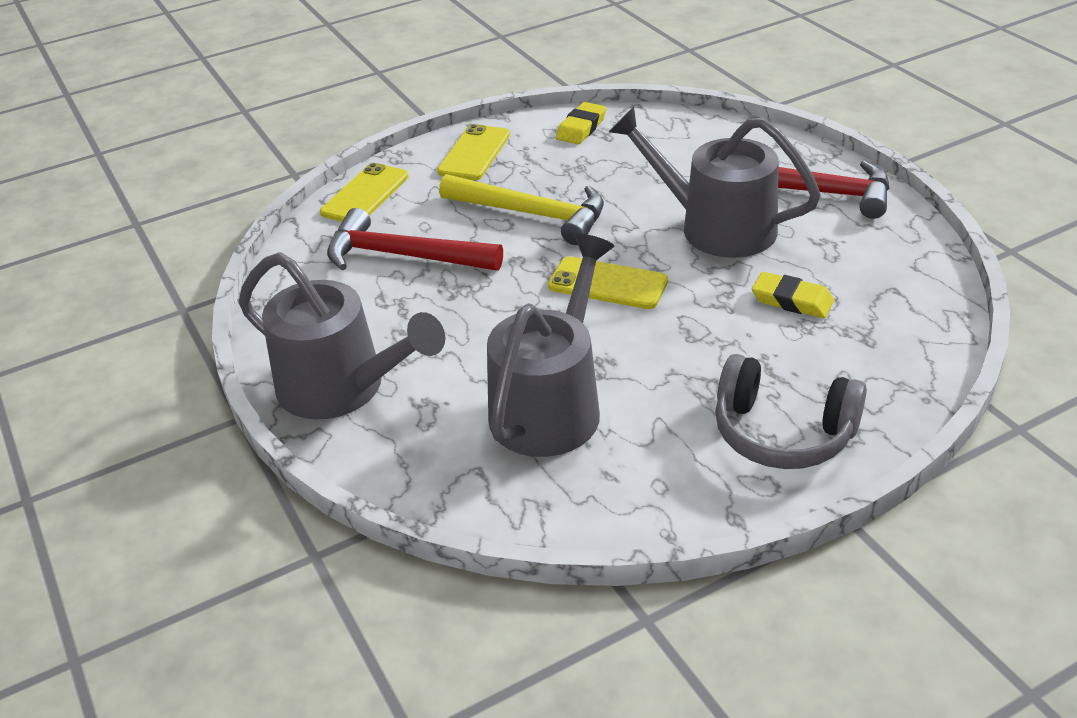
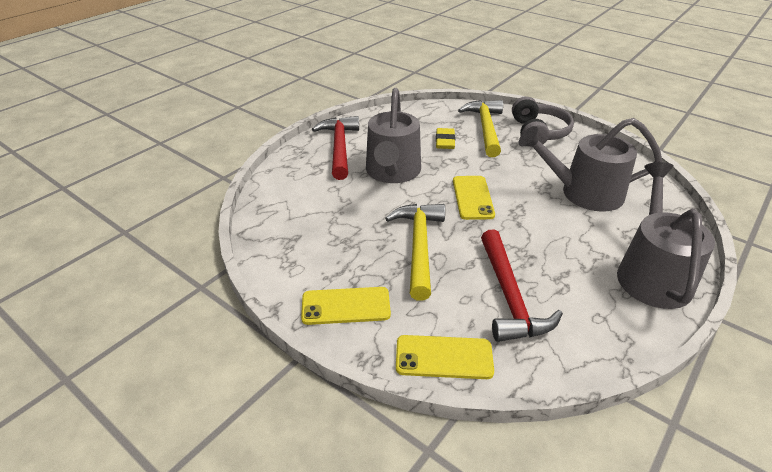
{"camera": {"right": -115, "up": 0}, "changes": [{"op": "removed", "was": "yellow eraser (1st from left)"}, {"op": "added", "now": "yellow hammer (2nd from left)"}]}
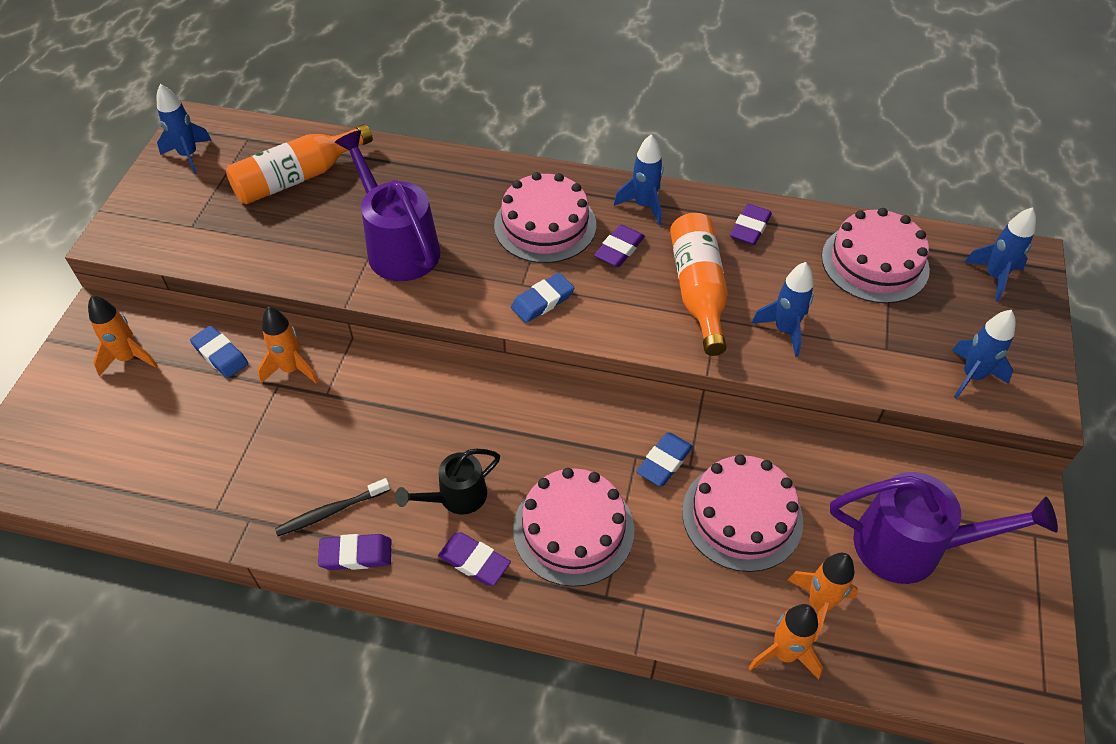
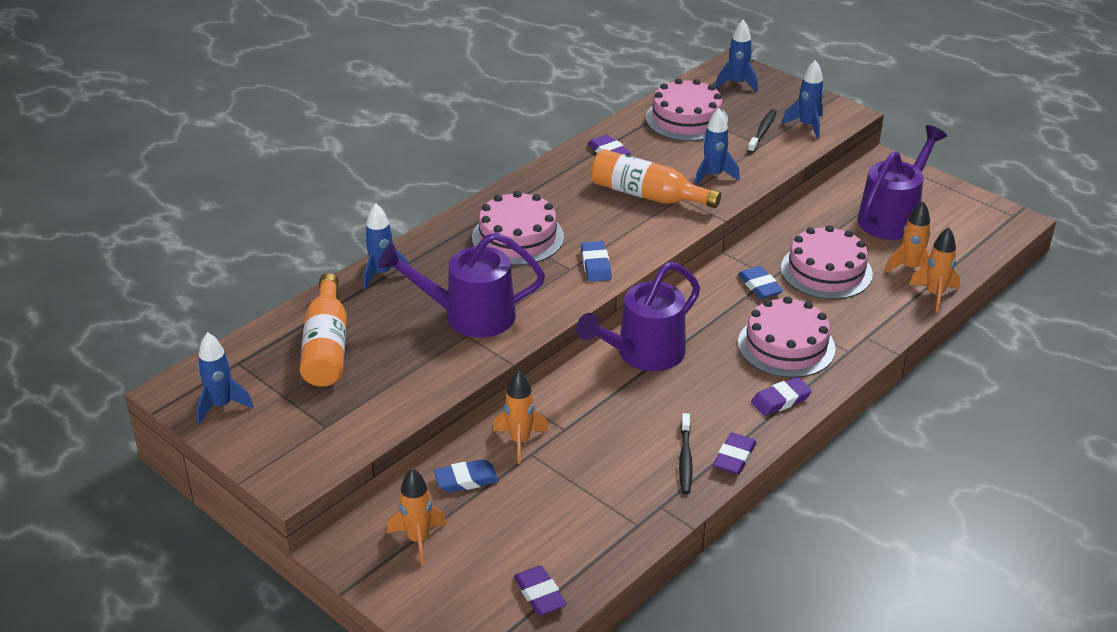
{"camera": {"right": -60, "up": -15}, "changes": [{"op": "removed", "was": "black watering can"}, {"op": "moved", "was": "purple eraser (3rd from left in the first image)", "now": "purple eraser (1st from left)"}, {"op": "moved", "was": "blue rocket (2nd from left)"}, {"op": "added", "now": "purple watering can (2nd from left)"}, {"op": "added", "now": "black toothbrush (2nd from left)"}]}
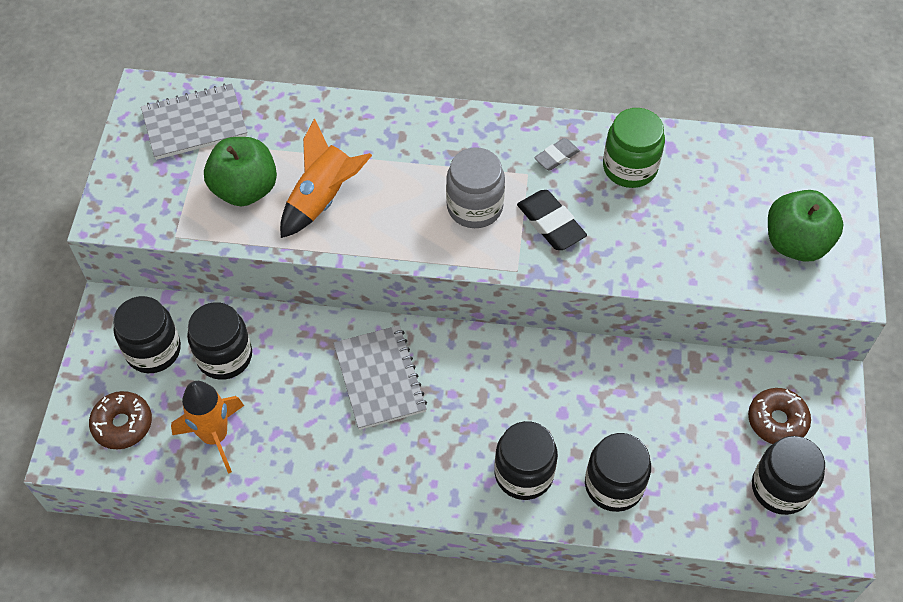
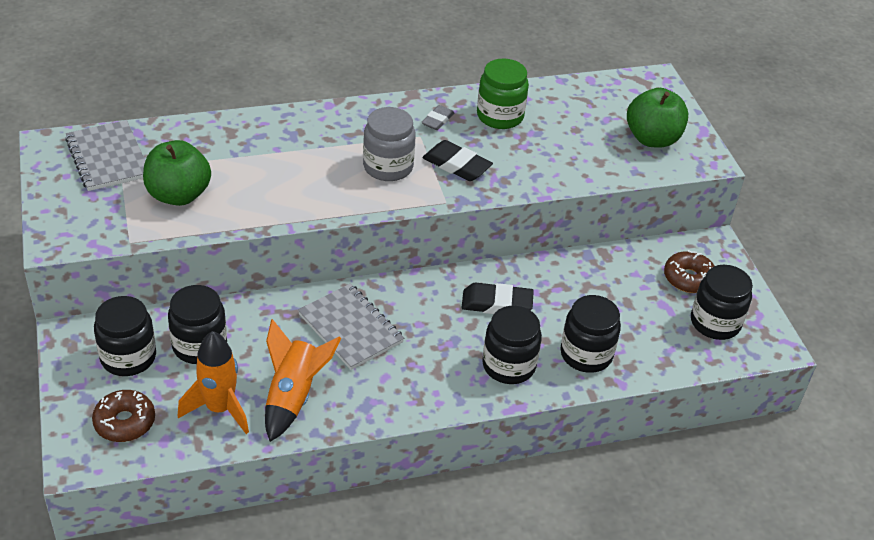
{"camera": {"right": -25, "up": -15}, "changes": [{"op": "turned", "was": "grey notebook (1st from left)", "clockwise": -75}, {"op": "moved", "was": "orange rocket (2nd from left)"}, {"op": "added", "now": "black eraser (2nd from left)"}]}
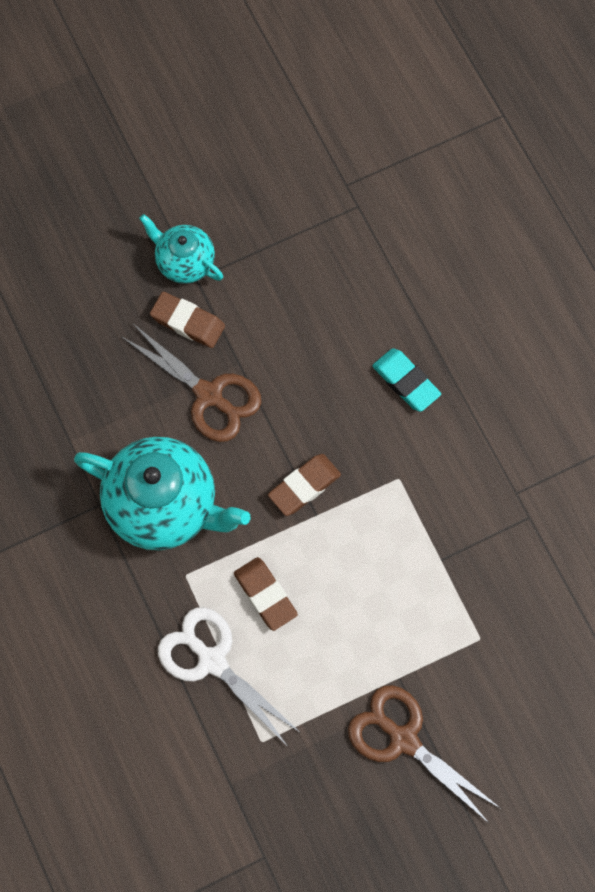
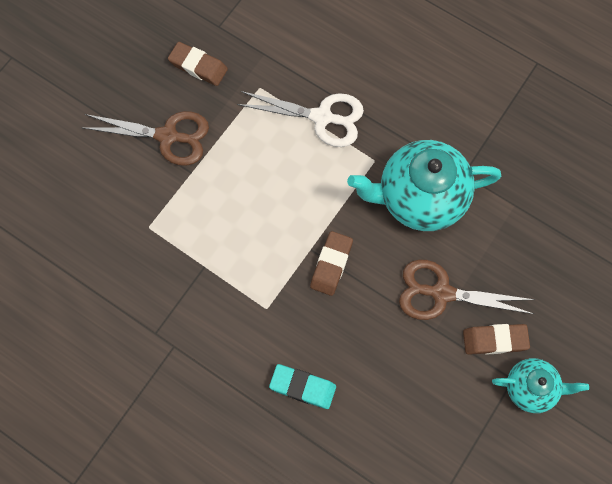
{"camera": {"right": 150, "up": 0}, "changes": [{"op": "moved", "was": "brown eraser (2nd from left in the first image)", "now": "brown eraser (1st from left)"}]}
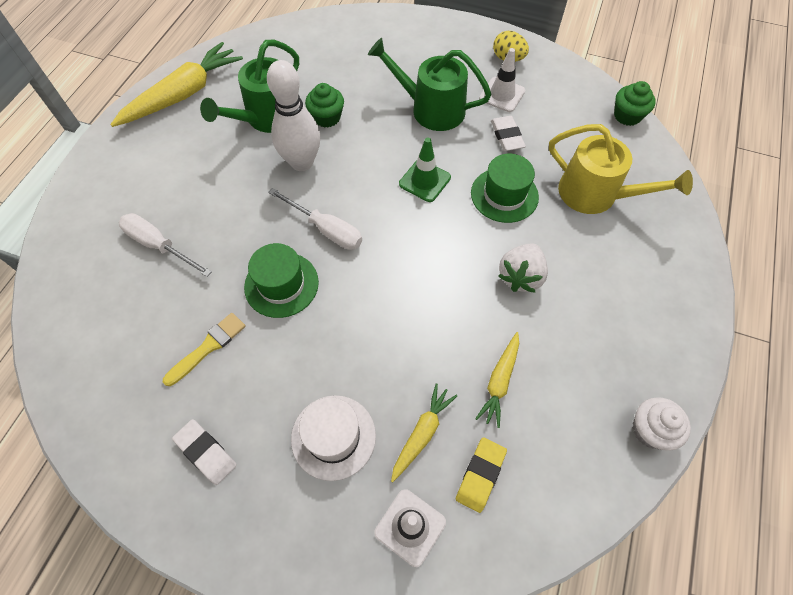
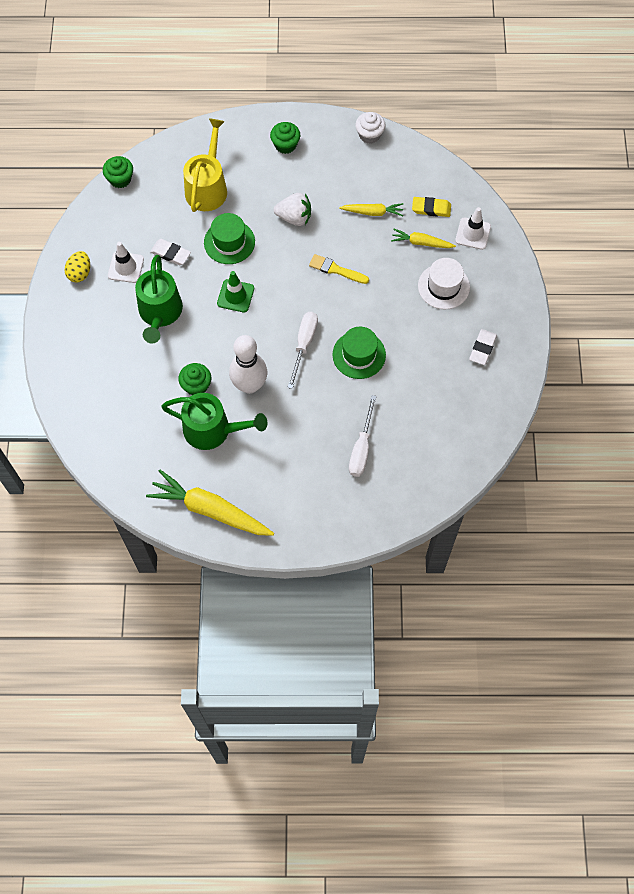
{"camera": {"right": -110, "up": 5}, "changes": [{"op": "moved", "was": "yellow brush"}, {"op": "turned", "was": "white eraser (2nd from left in the first image)", "clockwise": 60}, {"op": "added", "now": "green cupcake (3rd from left)"}]}
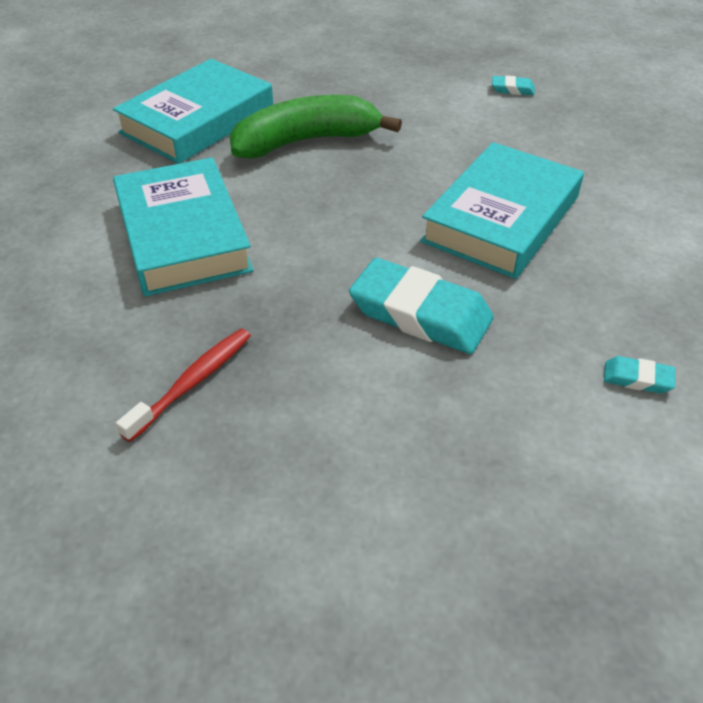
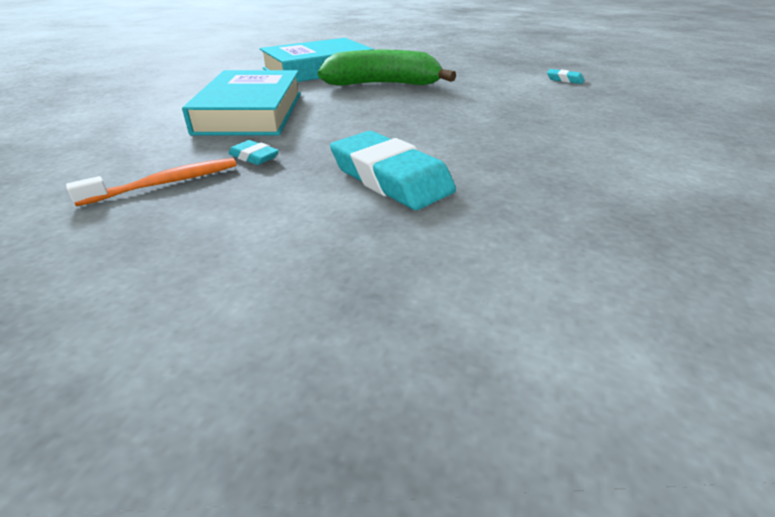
{"camera": {"right": 20, "up": -10}, "changes": [{"op": "recoloured", "was": "red toothbrush", "now": "orange toothbrush"}, {"op": "removed", "was": "turquoise book (3rd from left)"}, {"op": "moved", "was": "turquoise eraser (3rd from left in the first image)", "now": "turquoise eraser (1st from left)"}]}
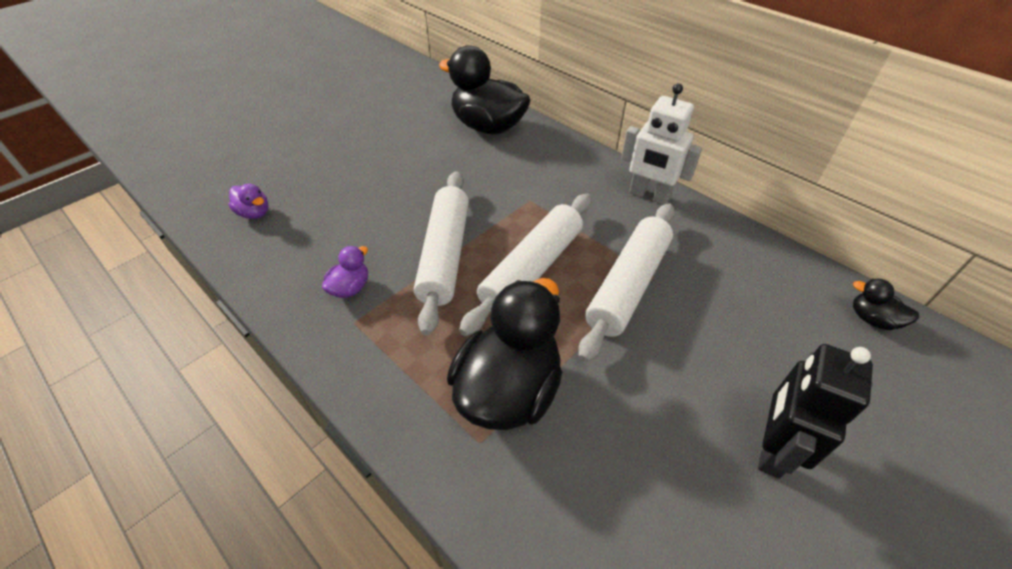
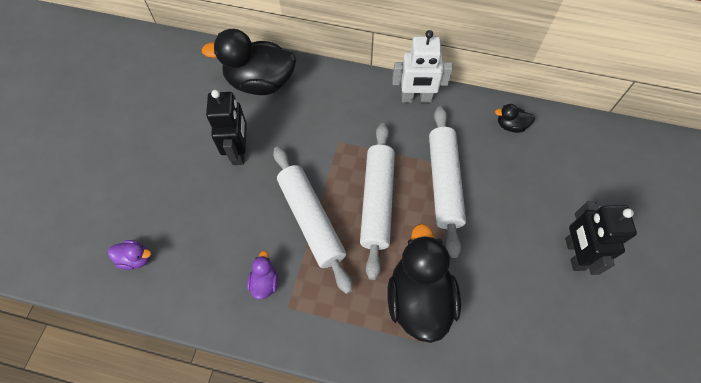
{"camera": {"right": -30, "up": 15}, "changes": [{"op": "moved", "was": "black duck (3rd from left)"}, {"op": "added", "now": "black robot (1st from left)"}]}
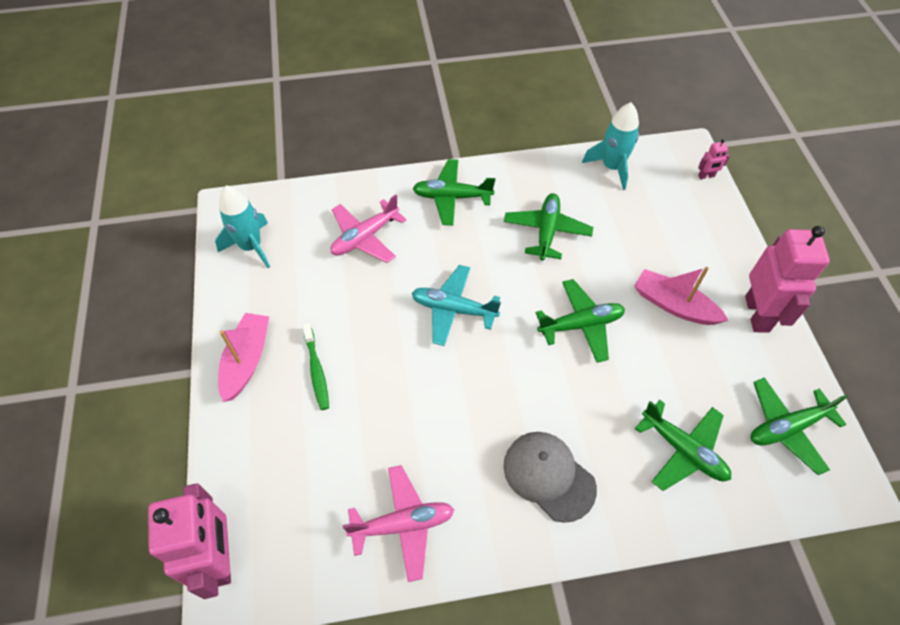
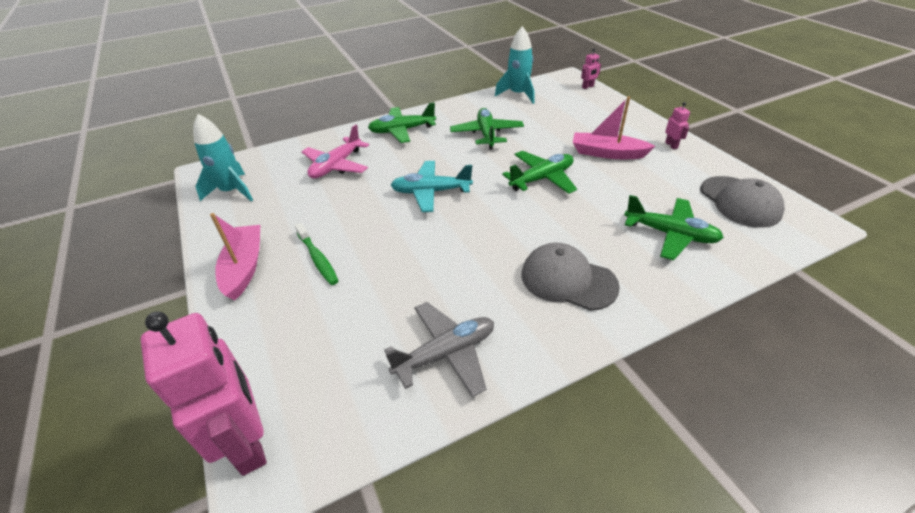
{"camera": {"right": -15, "up": -15}, "changes": [{"op": "recoloured", "was": "pink plane (2nd from left)", "now": "grey plane"}, {"op": "resized", "was": "pink robot (3rd from left)", "ratio": 0.41}, {"op": "replaced", "was": "green plane (5th from left)", "now": "grey cap (2nd from left)"}]}
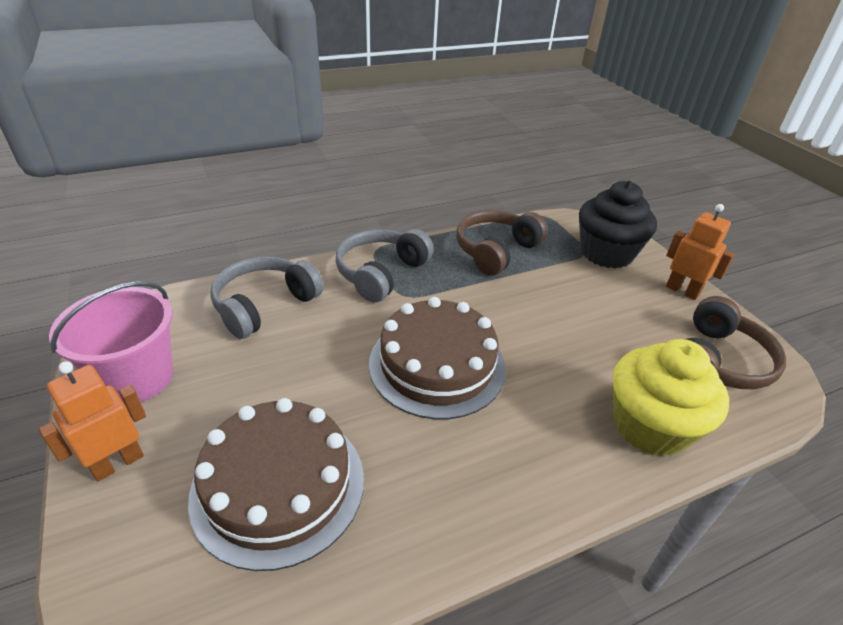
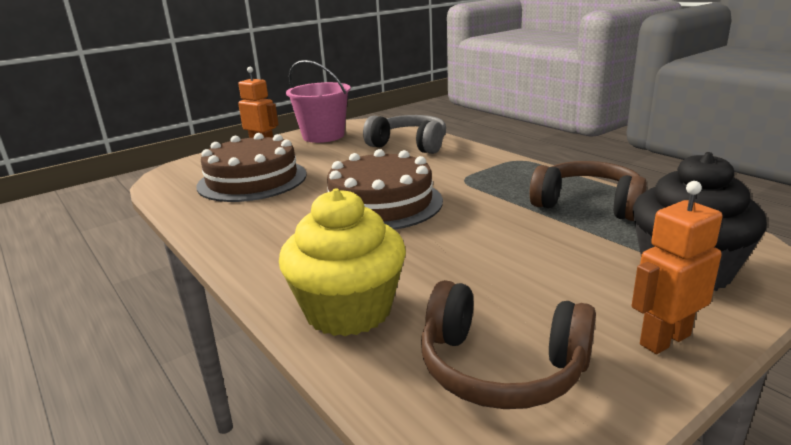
{"camera": {"right": 80, "up": -15}, "changes": [{"op": "removed", "was": "grey headphones (2nd from left)"}, {"op": "turned", "was": "orange robot (2nd from left)", "clockwise": -150}]}
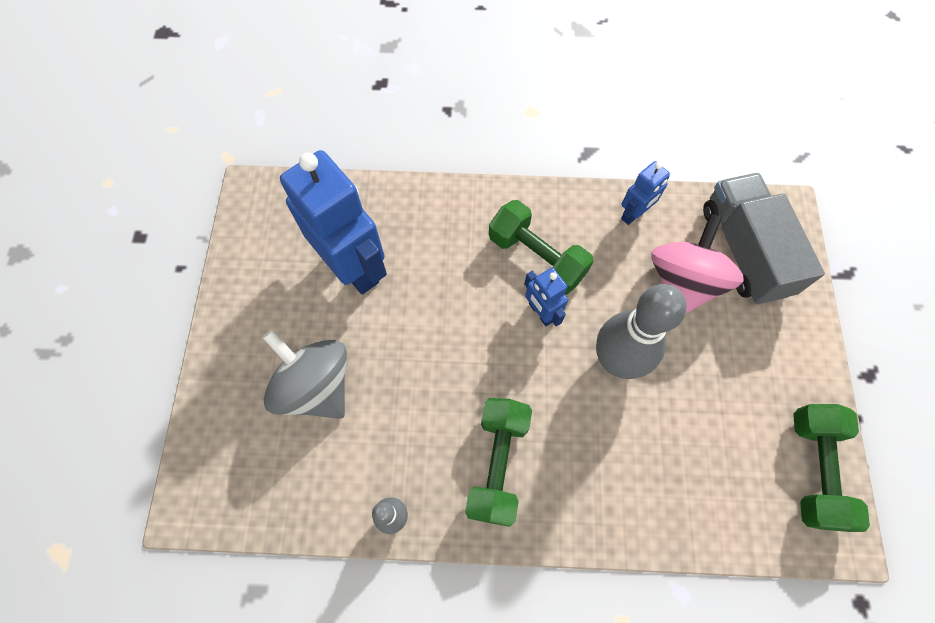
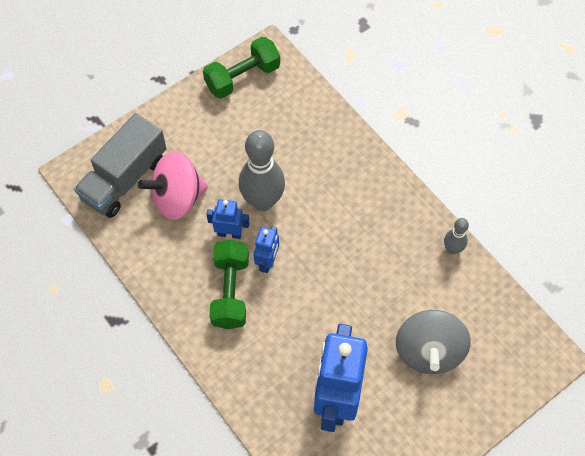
{"camera": {"right": -130, "up": -5}, "changes": [{"op": "removed", "was": "green dumbbell (1st from left)"}, {"op": "moved", "was": "blue robot (3rd from left in the first image)", "now": "blue robot (1st from left)"}]}
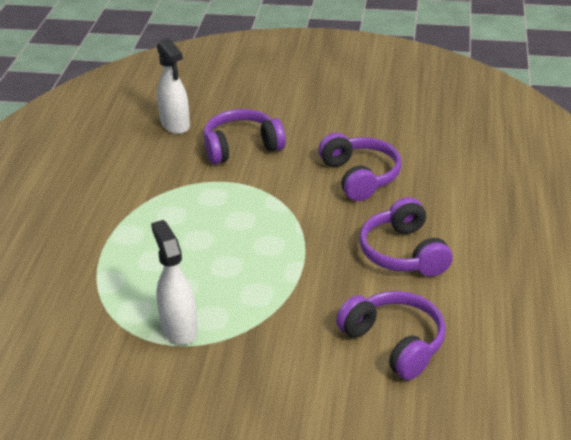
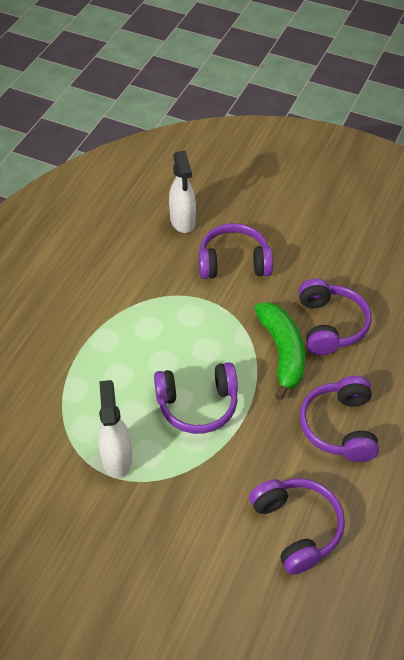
{"camera": {"right": 15, "up": 15}, "changes": [{"op": "added", "now": "purple headphones (1st from left)"}, {"op": "added", "now": "green banana"}]}
